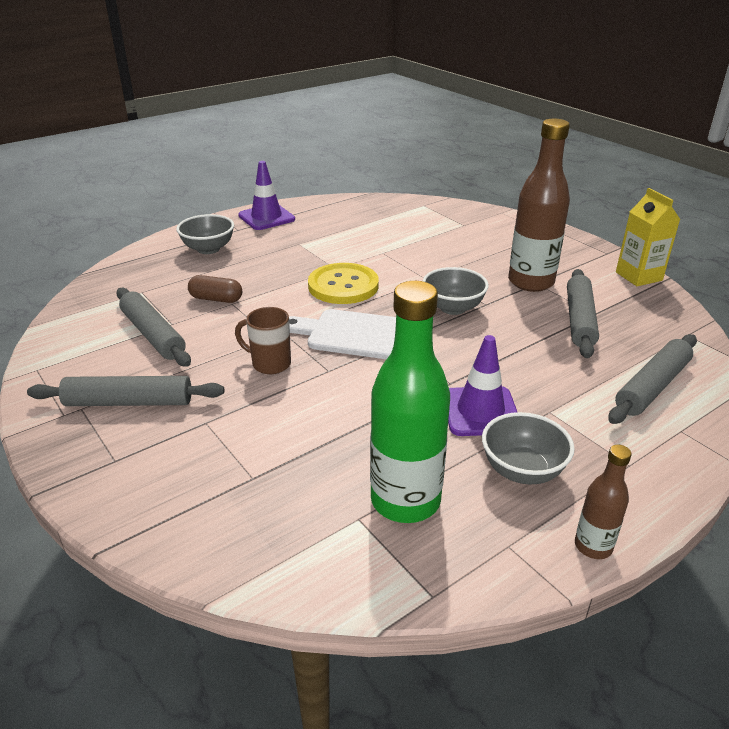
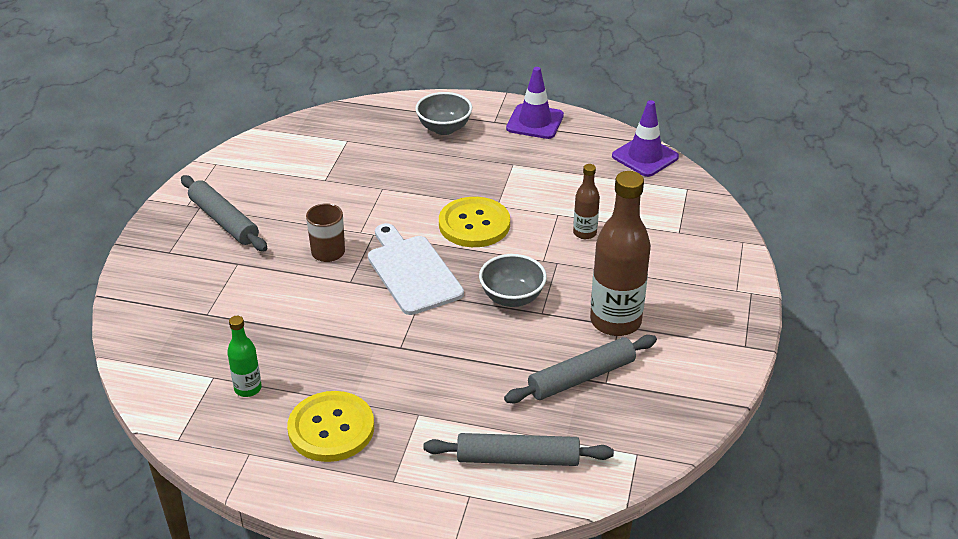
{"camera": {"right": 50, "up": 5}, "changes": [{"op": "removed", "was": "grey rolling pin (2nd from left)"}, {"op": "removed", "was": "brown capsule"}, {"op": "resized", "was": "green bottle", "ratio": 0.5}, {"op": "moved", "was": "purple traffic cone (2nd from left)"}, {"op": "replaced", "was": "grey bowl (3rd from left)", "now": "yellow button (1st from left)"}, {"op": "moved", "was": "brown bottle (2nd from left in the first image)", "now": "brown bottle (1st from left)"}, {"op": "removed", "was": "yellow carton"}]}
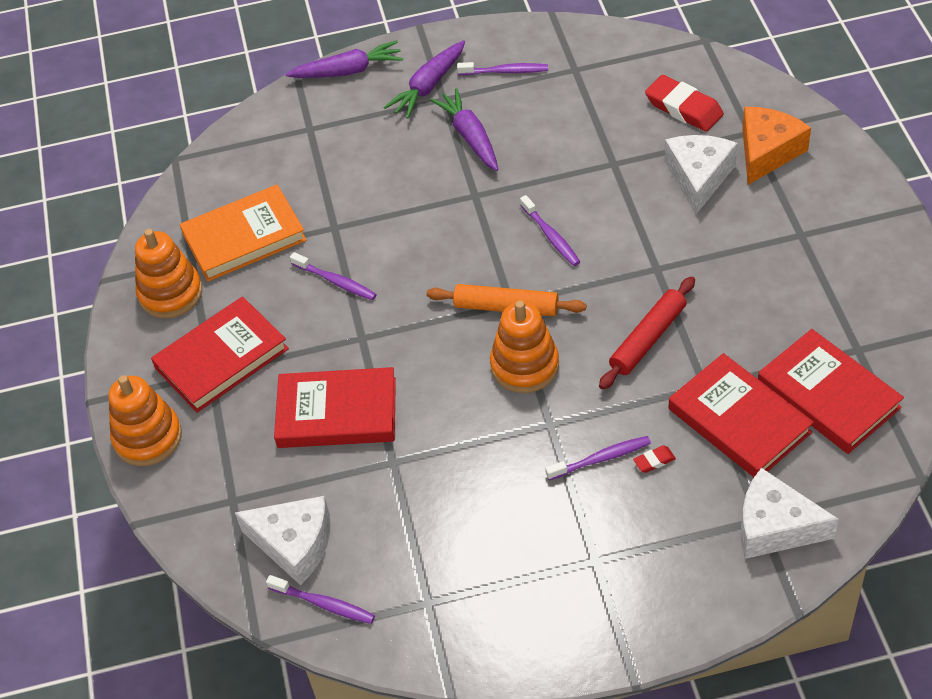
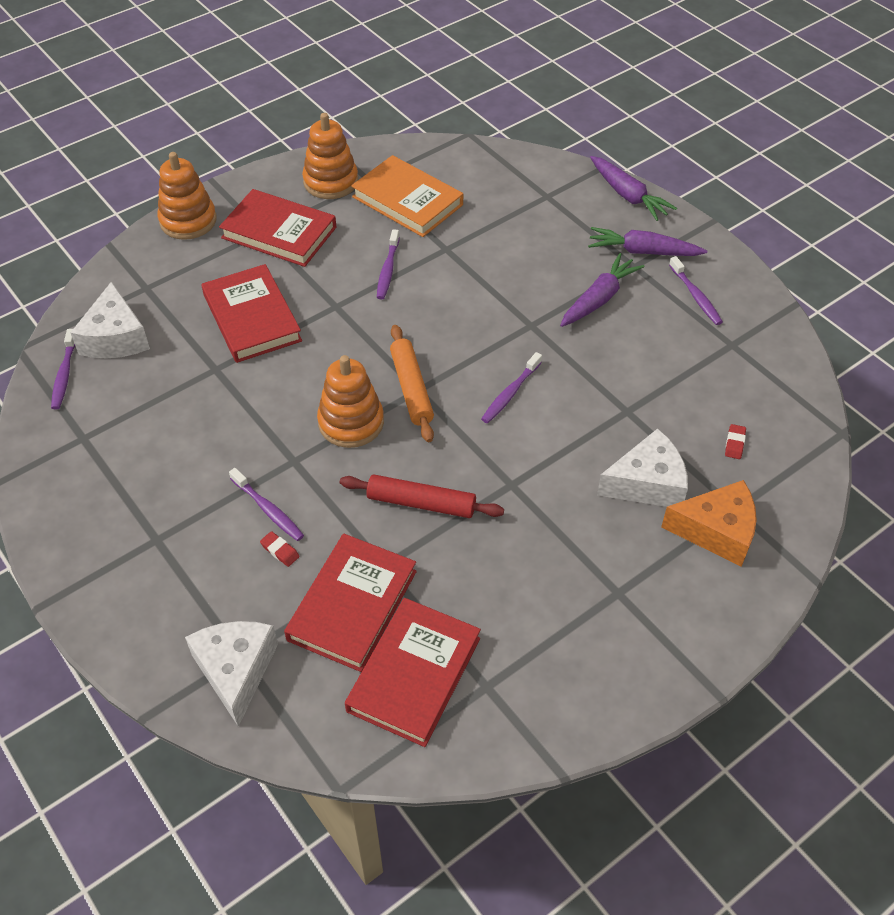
{"camera": {"right": 60, "up": 0}, "changes": [{"op": "resized", "was": "red eraser (2nd from left)", "ratio": 0.45}]}
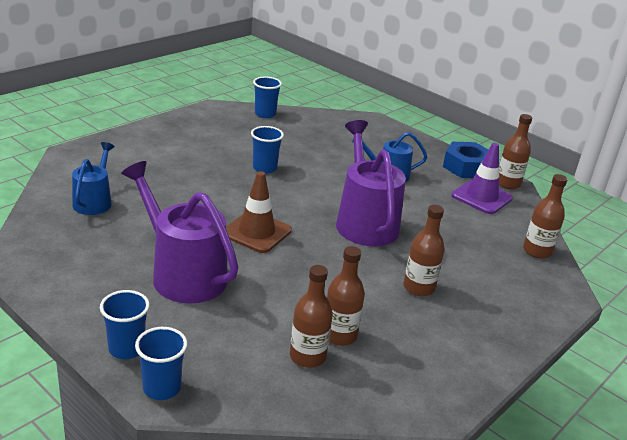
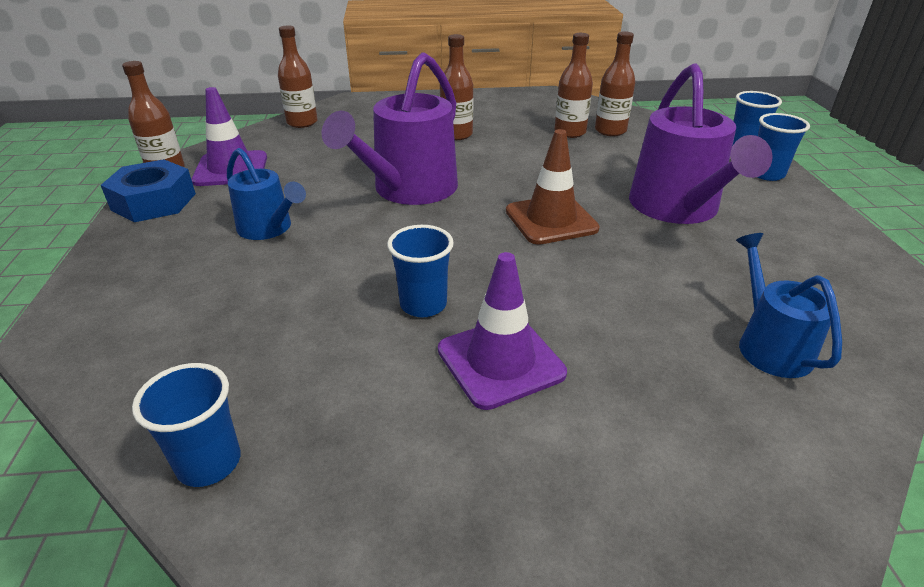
{"camera": {"right": -135, "up": 5}, "changes": [{"op": "turned", "was": "blue watering can (1st from left in the first image)", "clockwise": 120}, {"op": "added", "now": "purple traffic cone (2nd from left)"}]}
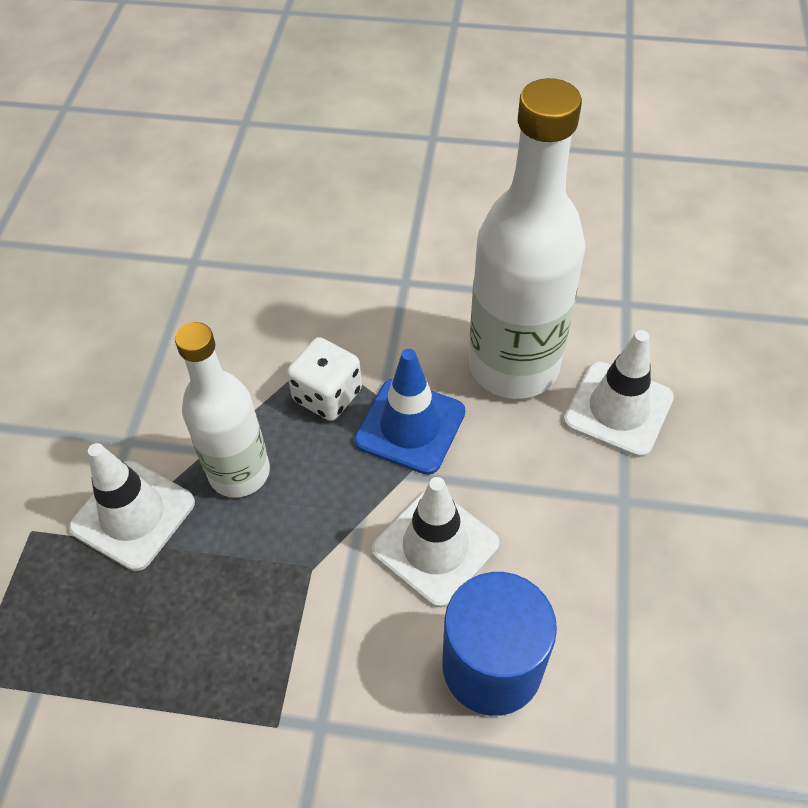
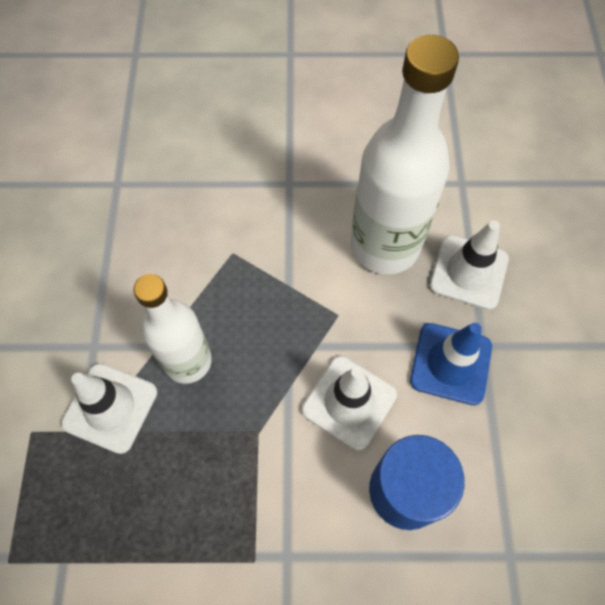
{"camera": {"right": -10, "up": 10}, "changes": [{"op": "removed", "was": "white dice"}, {"op": "moved", "was": "blue traffic cone"}]}
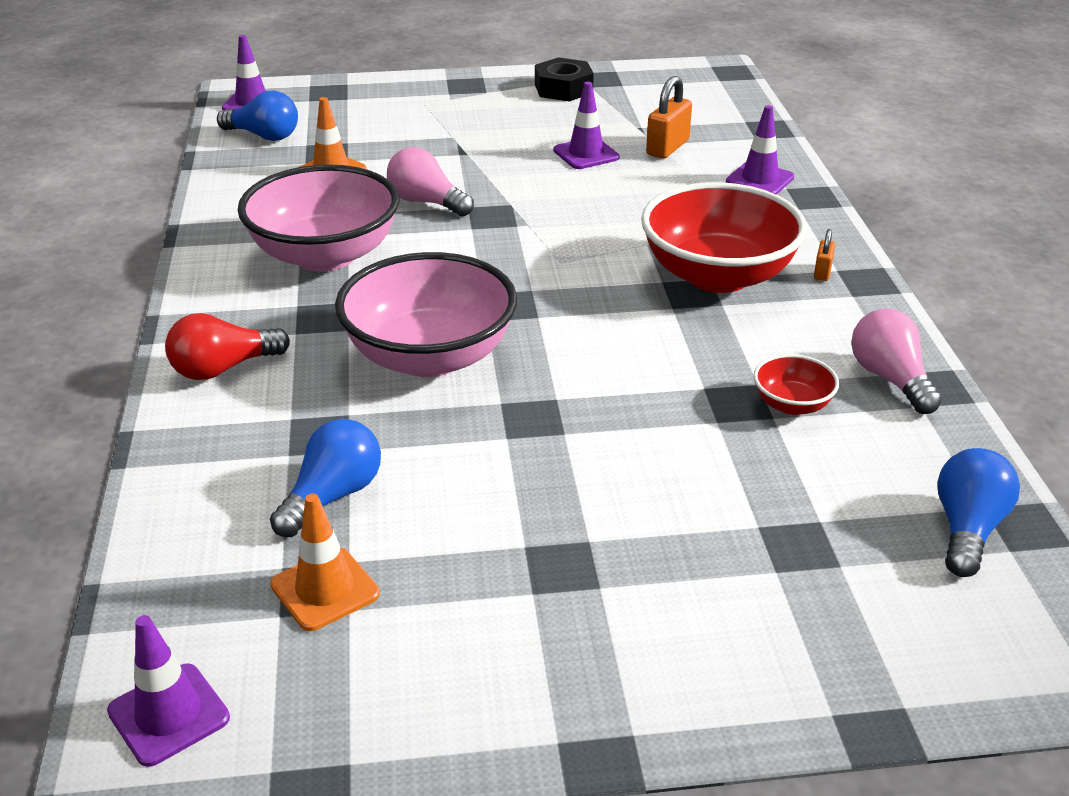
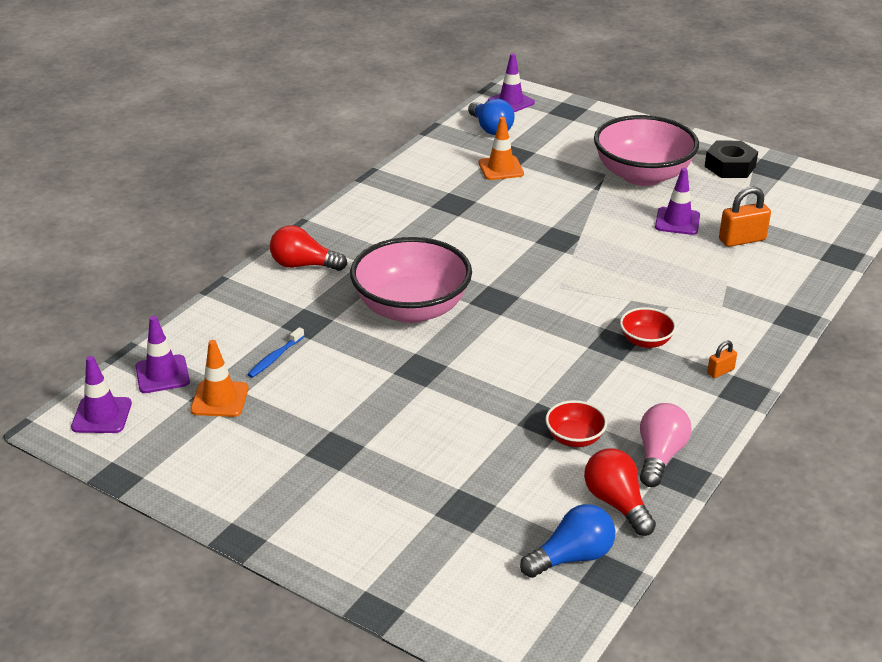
{"camera": {"right": 40, "up": 0}, "changes": [{"op": "moved", "was": "pink bowl (1st from left in the first image)", "now": "pink bowl (2nd from left)"}, {"op": "replaced", "was": "blue light bulb (2nd from left)", "now": "blue toothbrush"}, {"op": "removed", "was": "pink light bulb (1st from left)"}, {"op": "resized", "was": "red bowl (1st from left in the first image)", "ratio": 0.45}, {"op": "moved", "was": "purple traffic cone (4th from left in the first image)", "now": "purple traffic cone (2nd from left)"}, {"op": "added", "now": "red light bulb (2nd from left)"}]}
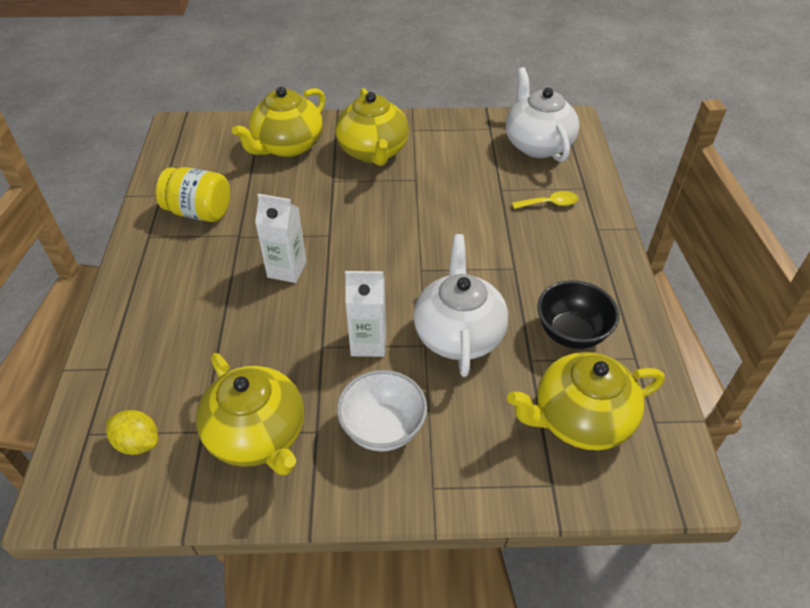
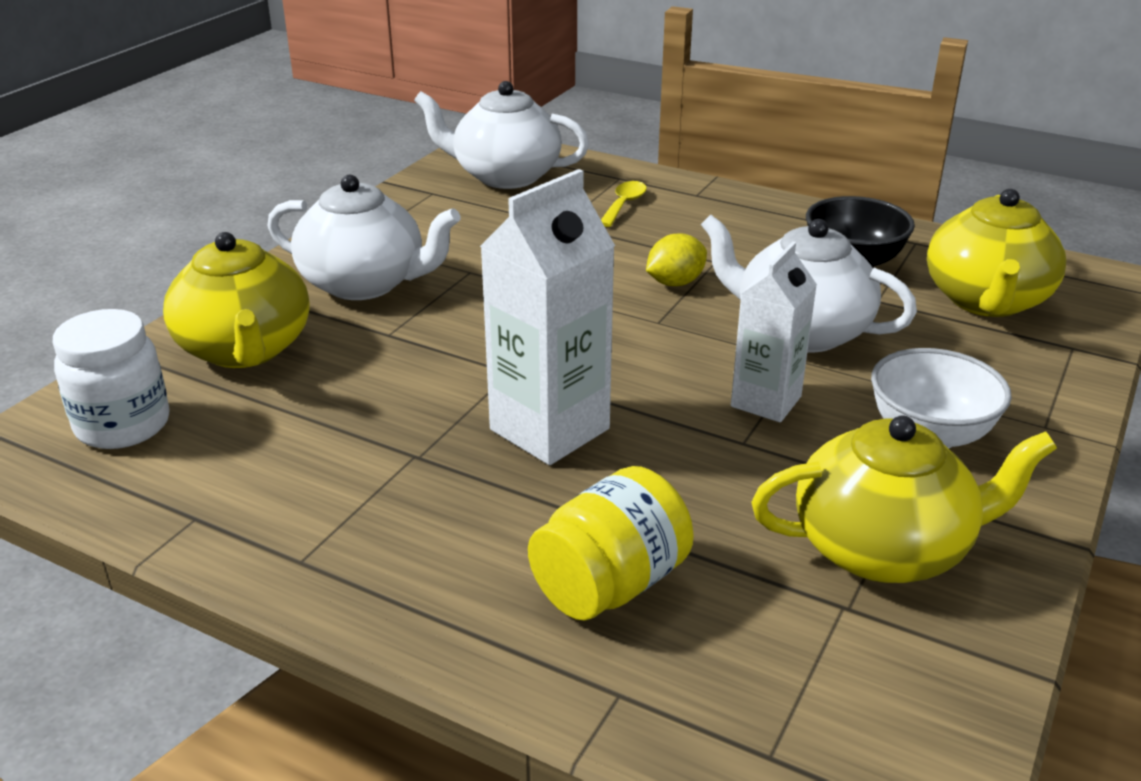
{"camera": {"right": -60, "up": -15}, "changes": [{"op": "moved", "was": "yellow lemon"}, {"op": "moved", "was": "yellow jar"}, {"op": "resized", "was": "white carton (1st from left)", "ratio": 1.54}, {"op": "recoloured", "was": "yellow teapot (3rd from left)", "now": "white teapot (1st from left)"}, {"op": "added", "now": "white jar"}]}
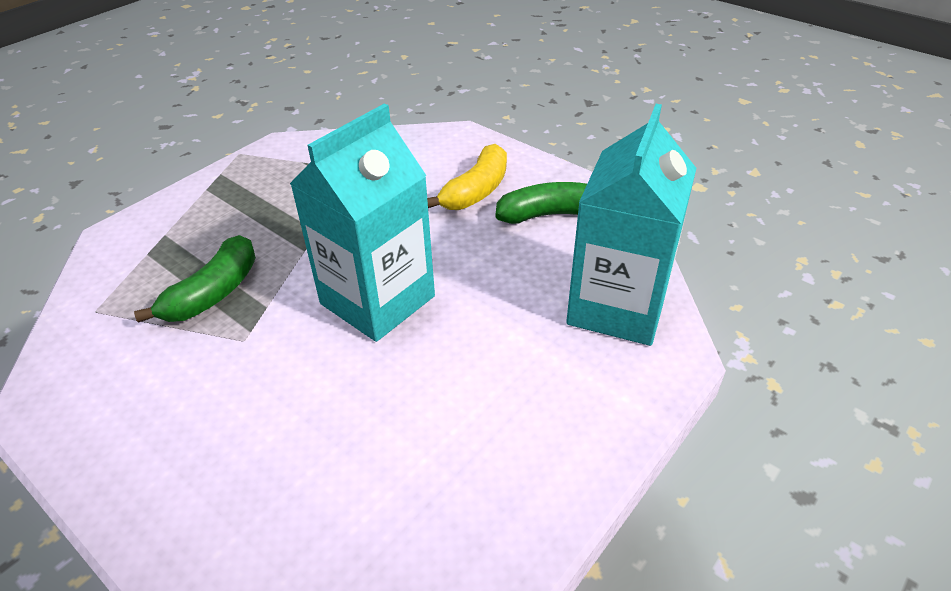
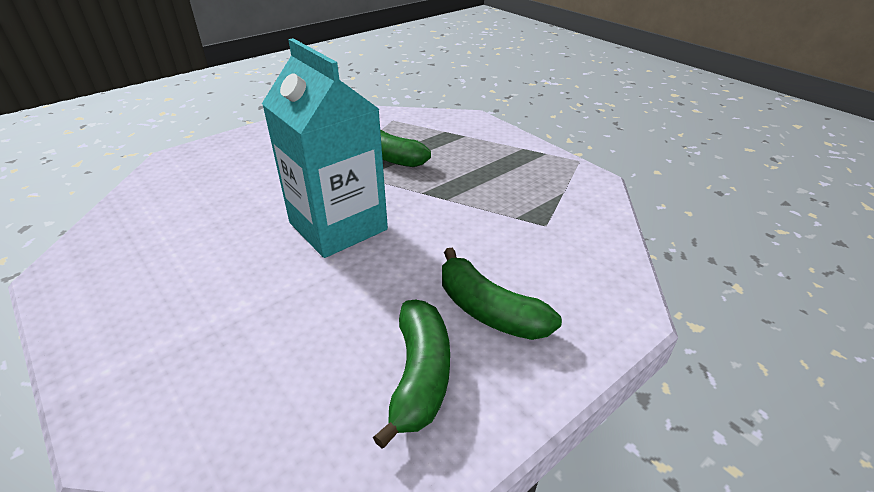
{"camera": {"right": 100, "up": -5}, "changes": [{"op": "recoloured", "was": "yellow banana", "now": "green banana (3rd from left)"}, {"op": "removed", "was": "turquoise carton (2nd from left)"}]}
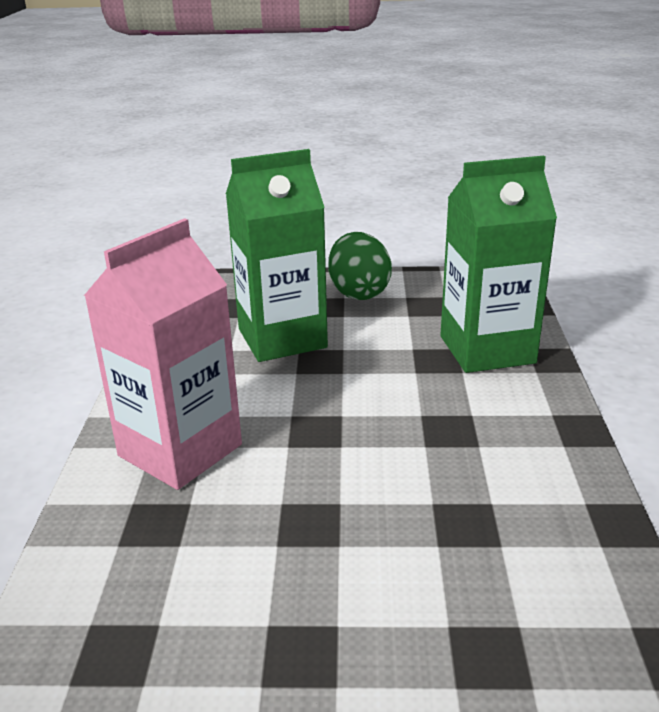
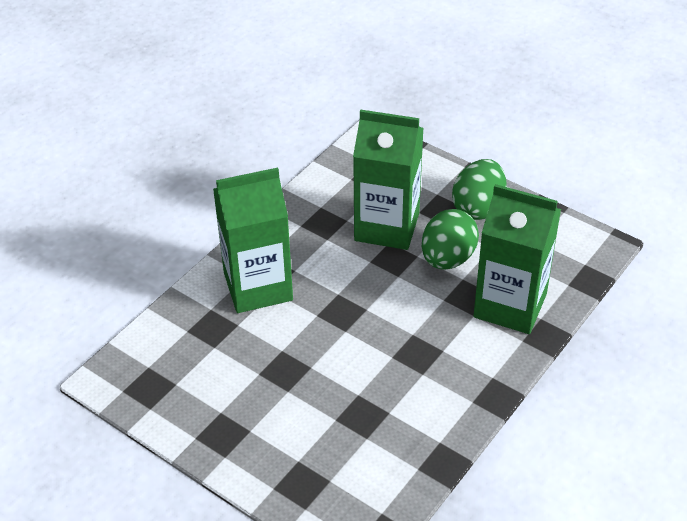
{"camera": {"right": 35, "up": 15}, "changes": [{"op": "recoloured", "was": "pink carton", "now": "green carton (1st from left)"}, {"op": "added", "now": "green egg (1st from left)"}]}
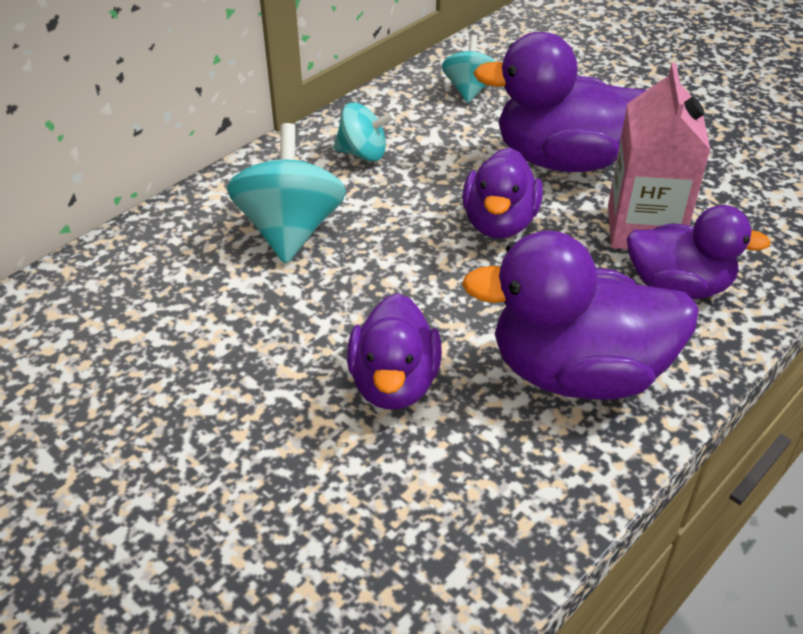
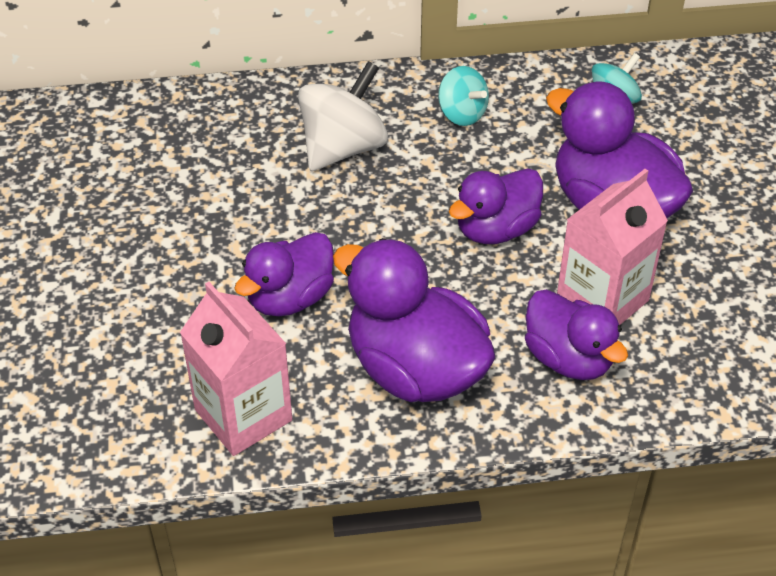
{"camera": {"right": 40, "up": 5}, "changes": [{"op": "recoloured", "was": "turquoise spinning top (1st from left)", "now": "white spinning top"}, {"op": "added", "now": "pink carton (1st from left)"}]}
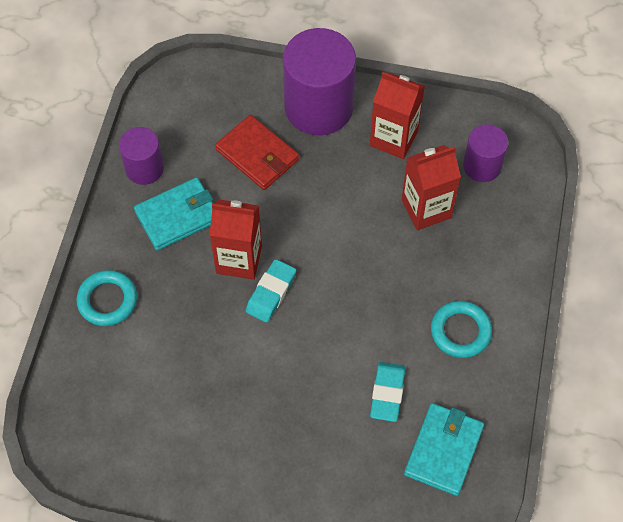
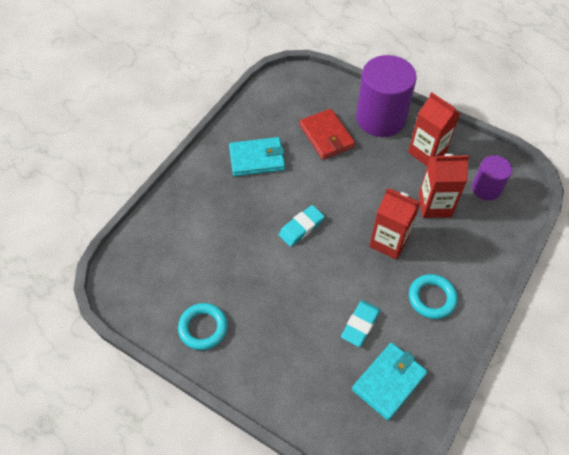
{"camera": {"right": 20, "up": -5}, "changes": [{"op": "moved", "was": "turquoise ring (1st from left)"}, {"op": "removed", "was": "purple cylinder (1st from left)"}, {"op": "moved", "was": "red carton (1st from left)"}]}
